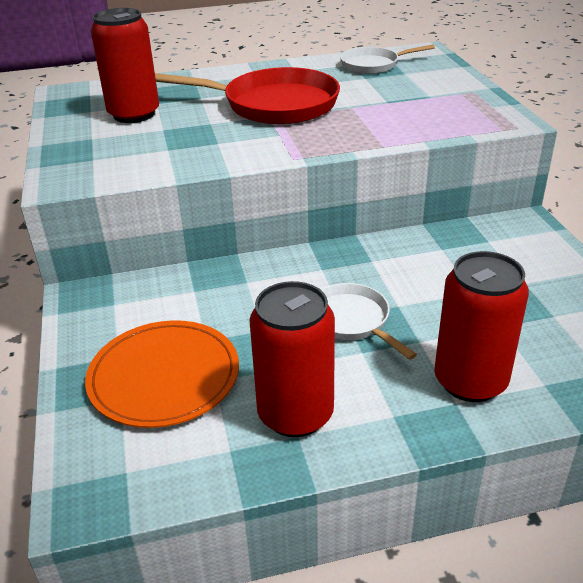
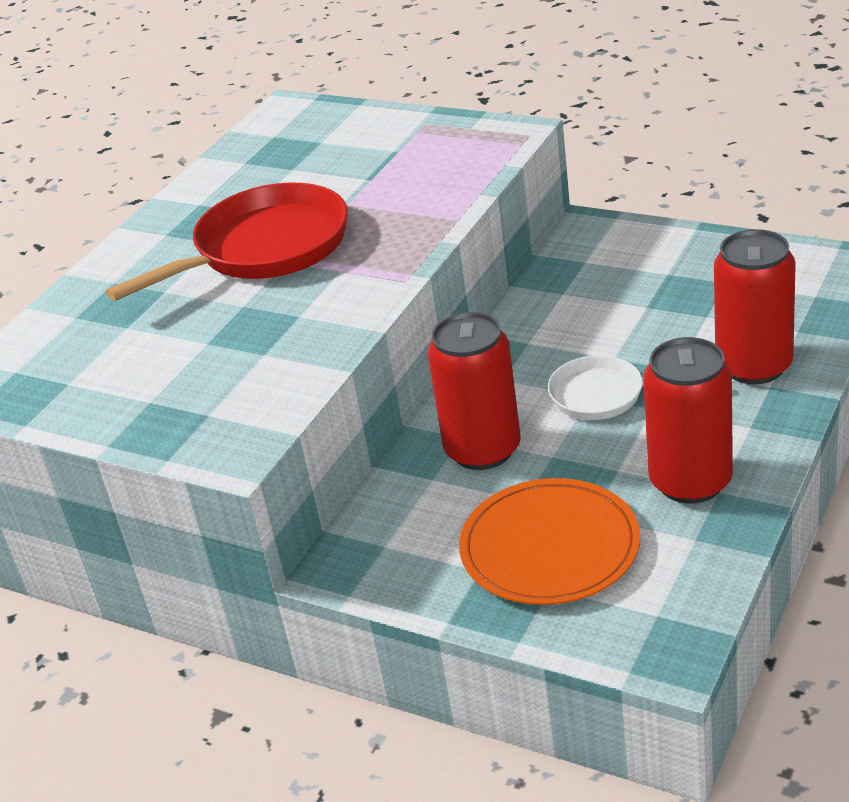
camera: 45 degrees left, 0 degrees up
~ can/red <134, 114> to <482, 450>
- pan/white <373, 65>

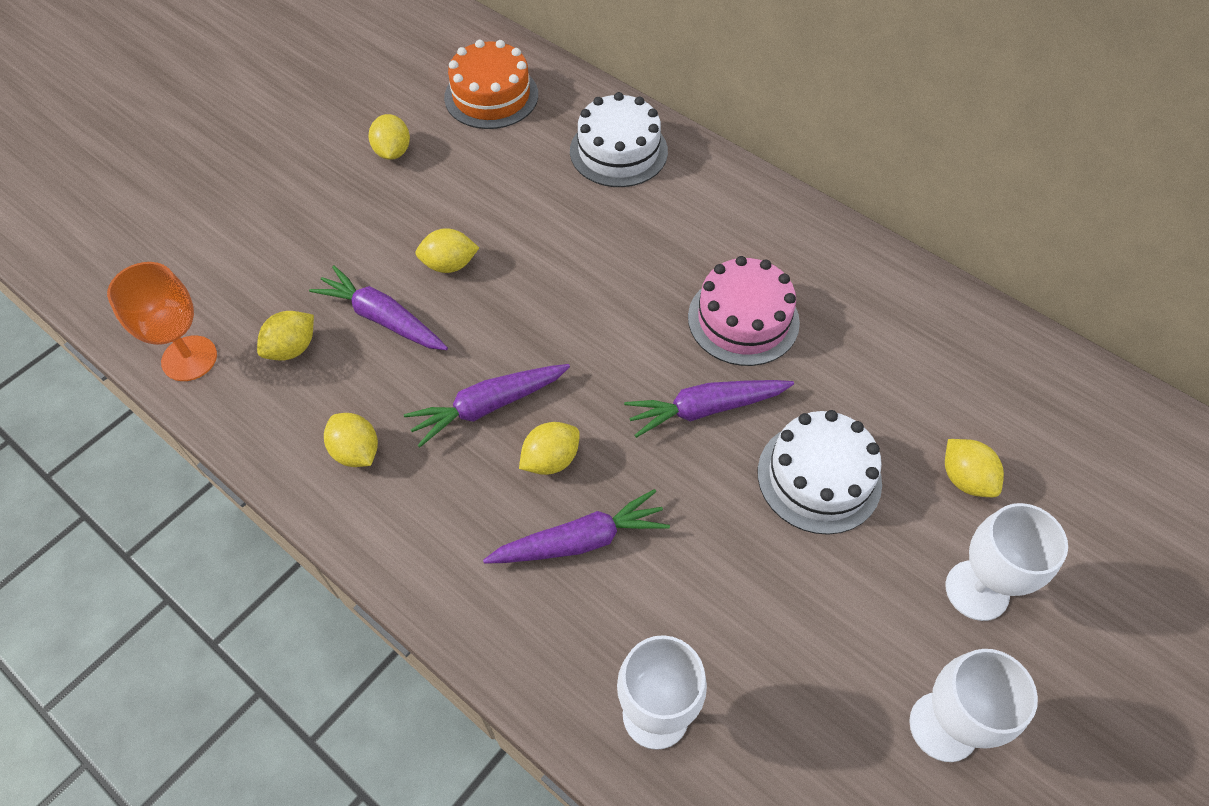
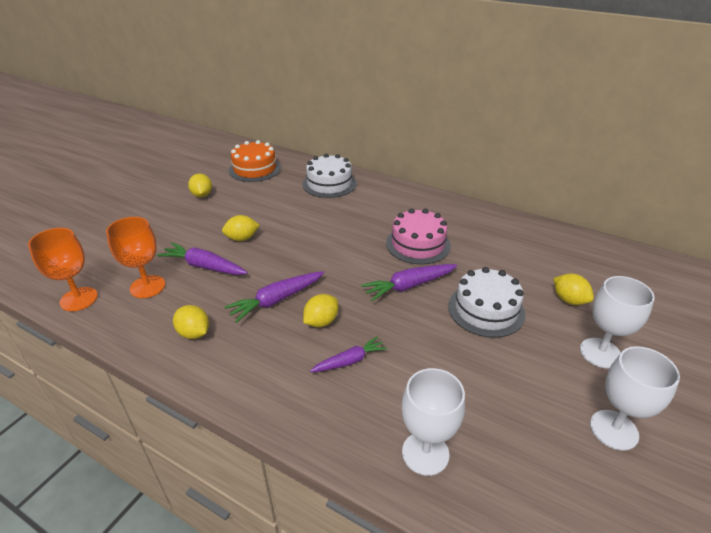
camera: 10 degrees left, 20 degrees down
~ lemon/yellow <292, 348> to goblet/orange <147, 286>
~ carrot/purple <580, 541> = <349, 361> x0.66

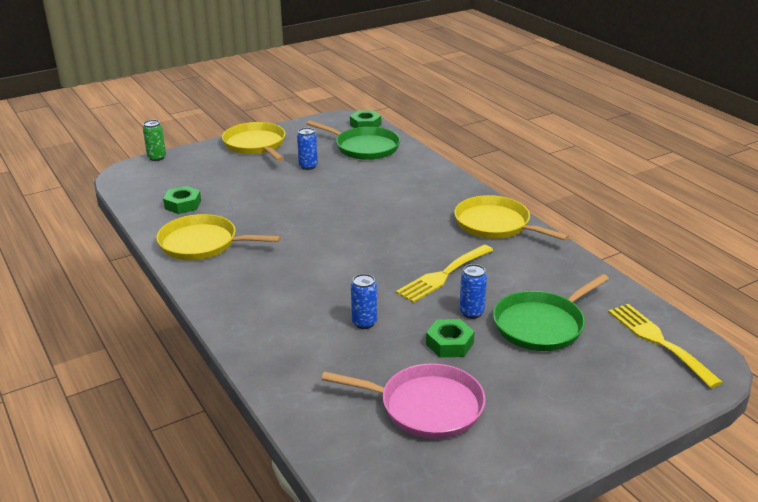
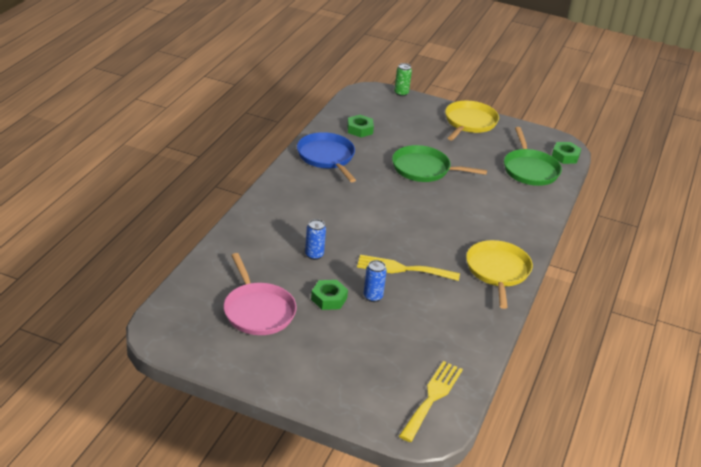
camera: 50 degrees right, 5 degrees up
~ pan/yellow <202, 244> to pan/blue <327, 157>
~ pan/green <542, 325> to <424, 169>
- can/blue <308, 166>

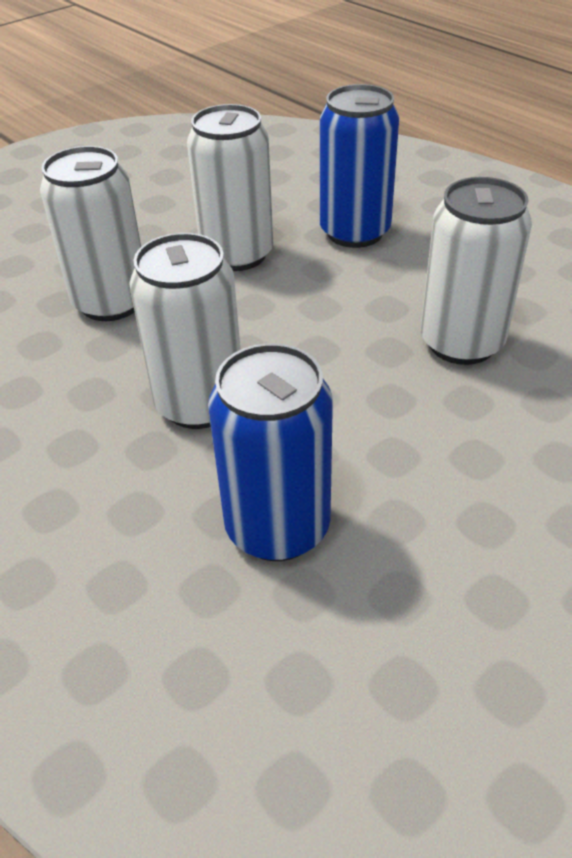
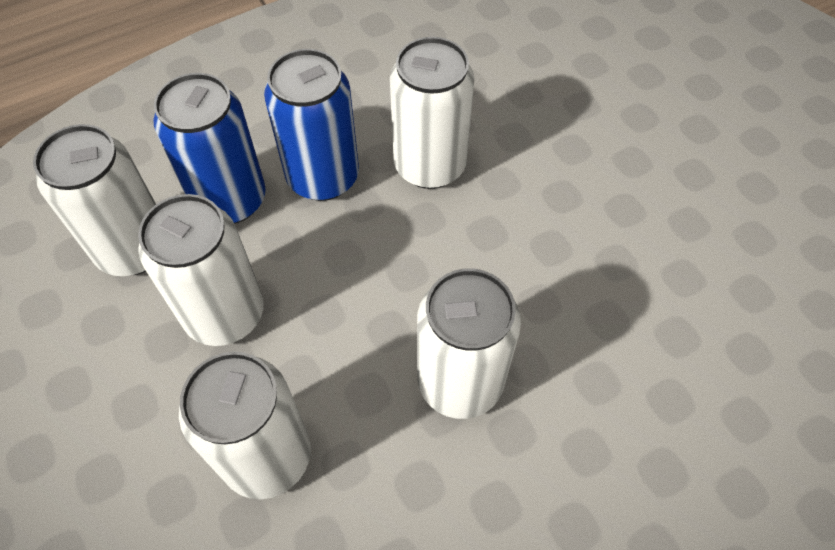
camera: 80 degrees left, 15 degrees up
+ can/white <134, 249>
~ can/blue <277, 527> to <323, 177>

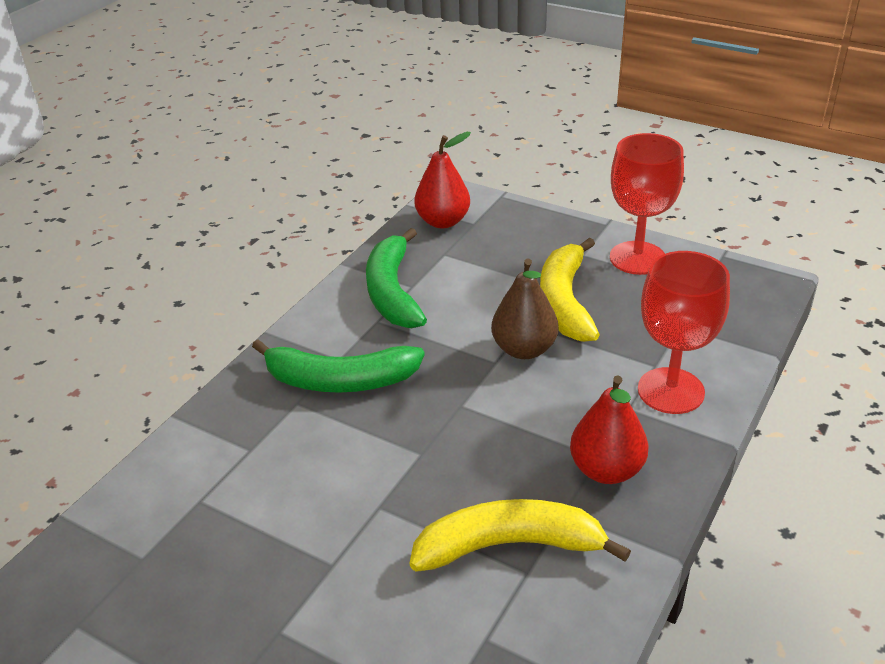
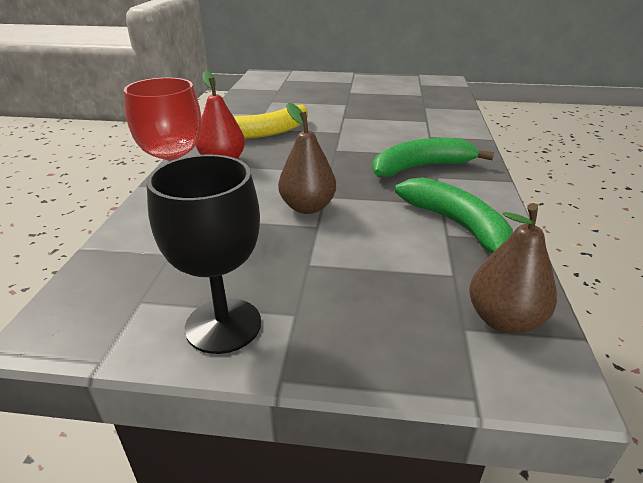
camera: 155 degrees right, 5 degrees down
~ goblet/red <637, 258> to goblet/black <223, 325>
~ pear/red <443, 221> to pear/brown <504, 320>
- banana/yellow <565, 302>

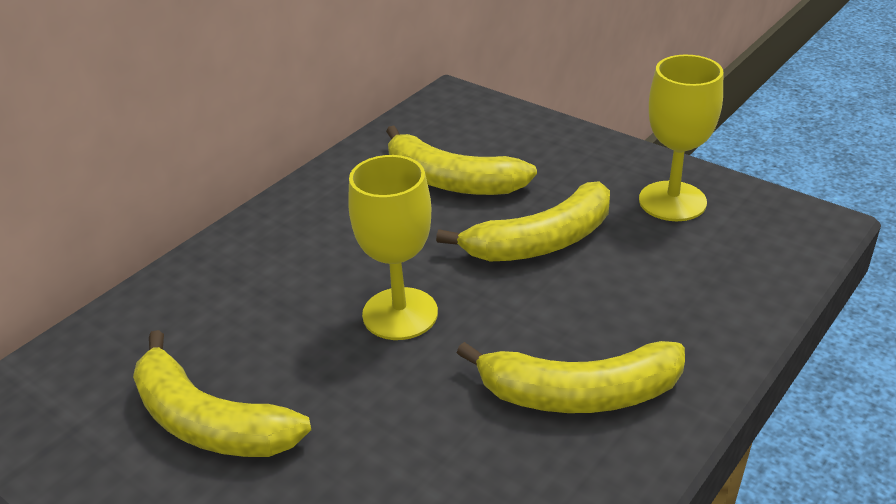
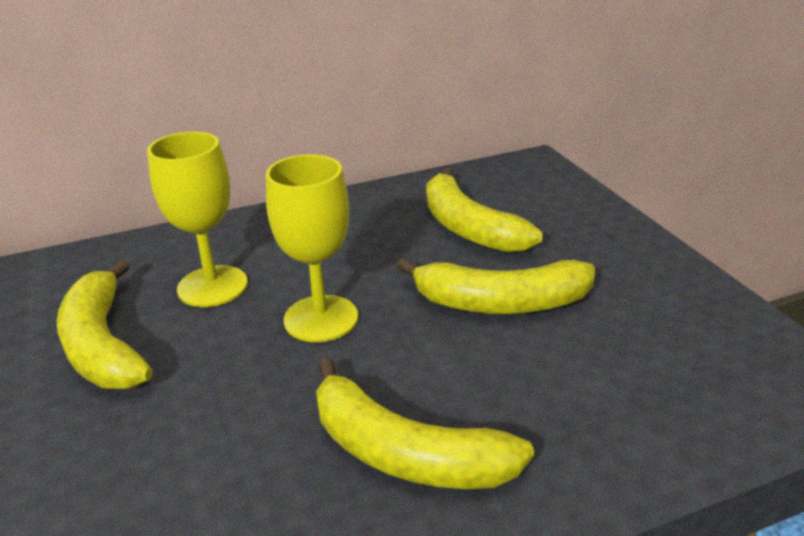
camera: 30 degrees right, 5 degrees down
~ goblet/yellow <672, 201> to <212, 286>

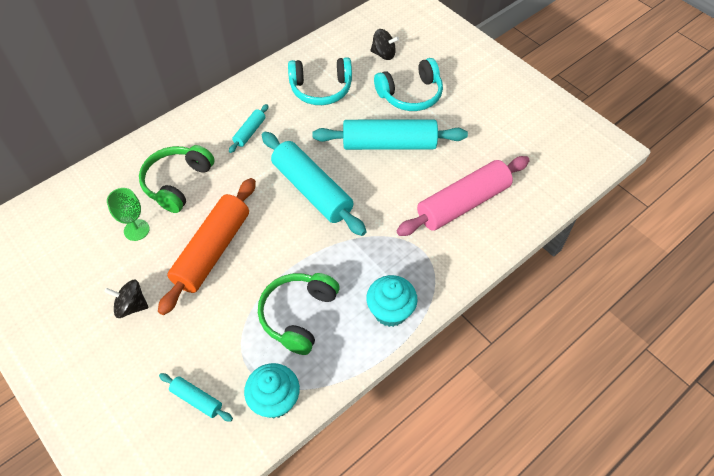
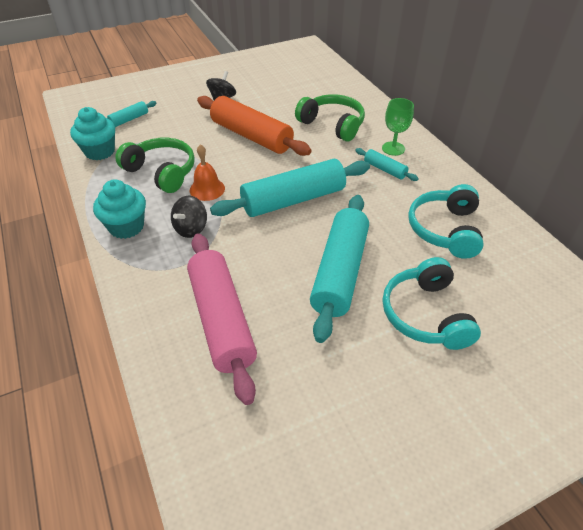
camera: 105 degrees right, 10 degrees down
~ spinning top/black <383, 54> to <191, 229>
+ bell/orange <207, 189>
~ goblet/green <136, 230> to <393, 148>

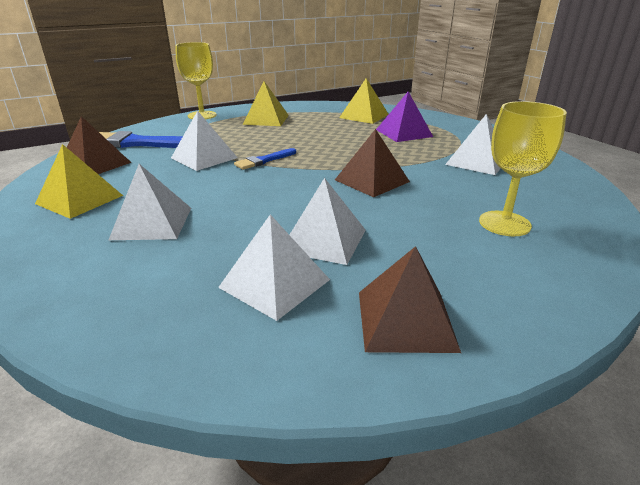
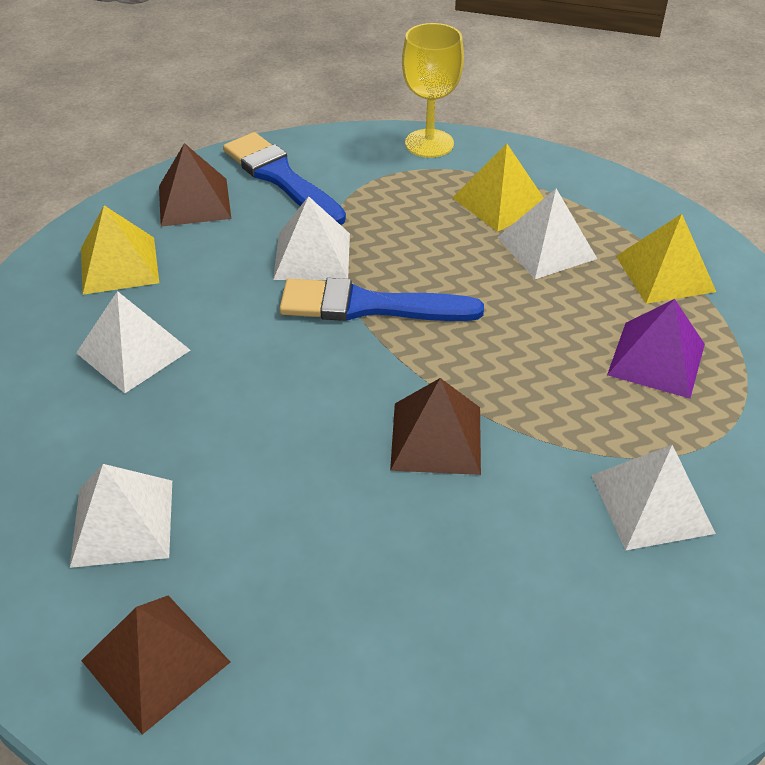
camera: 45 degrees right, 15 degrees up
~ brush/blue <264, 160> = <369, 306> x1.81
~ pyramid/white <324, 240> to <546, 247>
- goblet/yellow <504, 223>

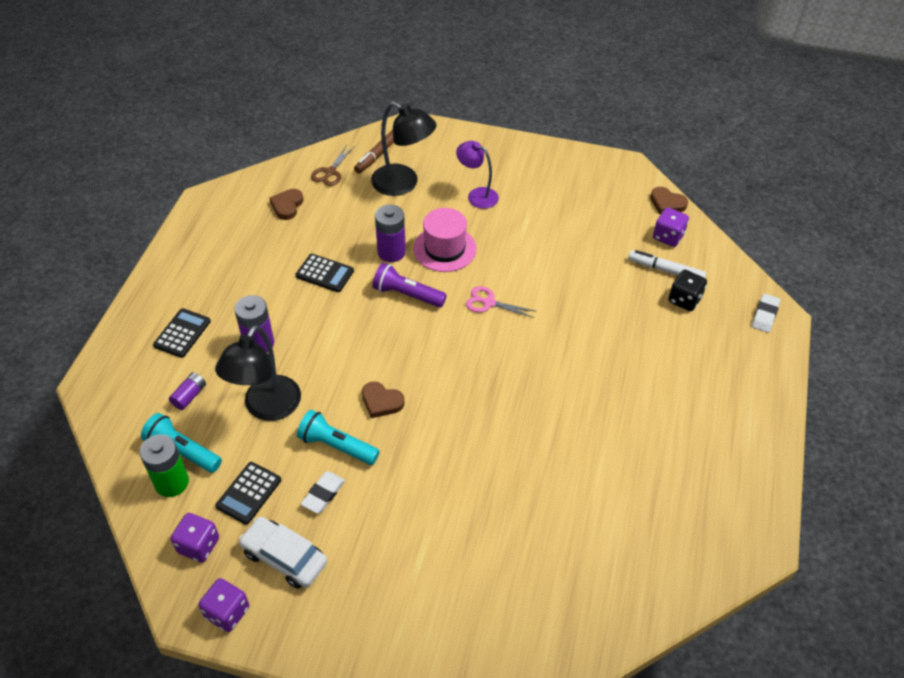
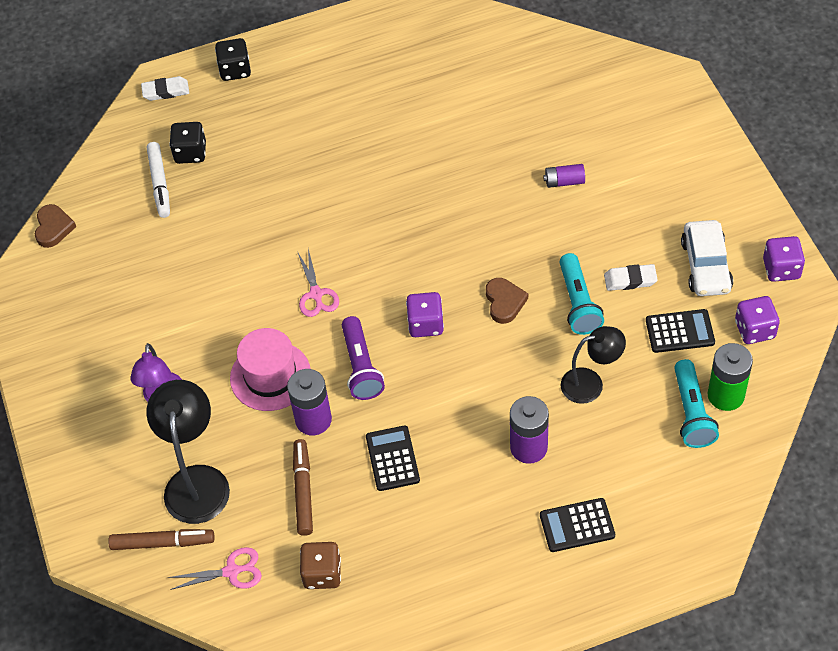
camera: 120 degrees left, 5 degrees up
~ scissors/brown <330, 172> to scissors/pink <232, 571>
+ dice/black <235, 70>
+ marker/brown <303, 490>
~ heart/brown <287, 206> to dice/brown <322, 573>
~ dice/purple <668, 237> to <425, 324>
~ battery/purple <189, 396> to <564, 182>
~ lamp/black <267, 408> = <590, 383> x0.65

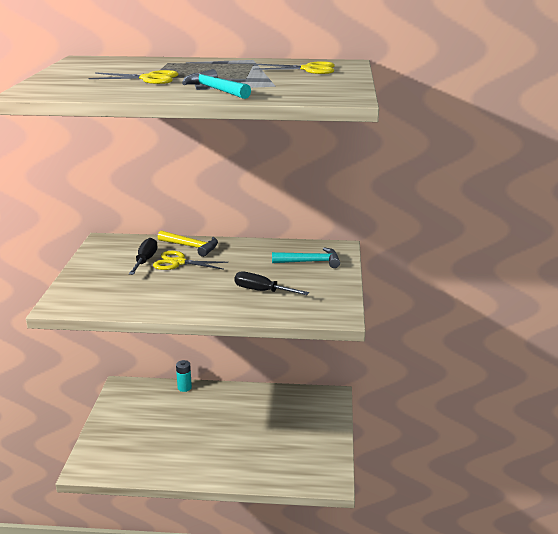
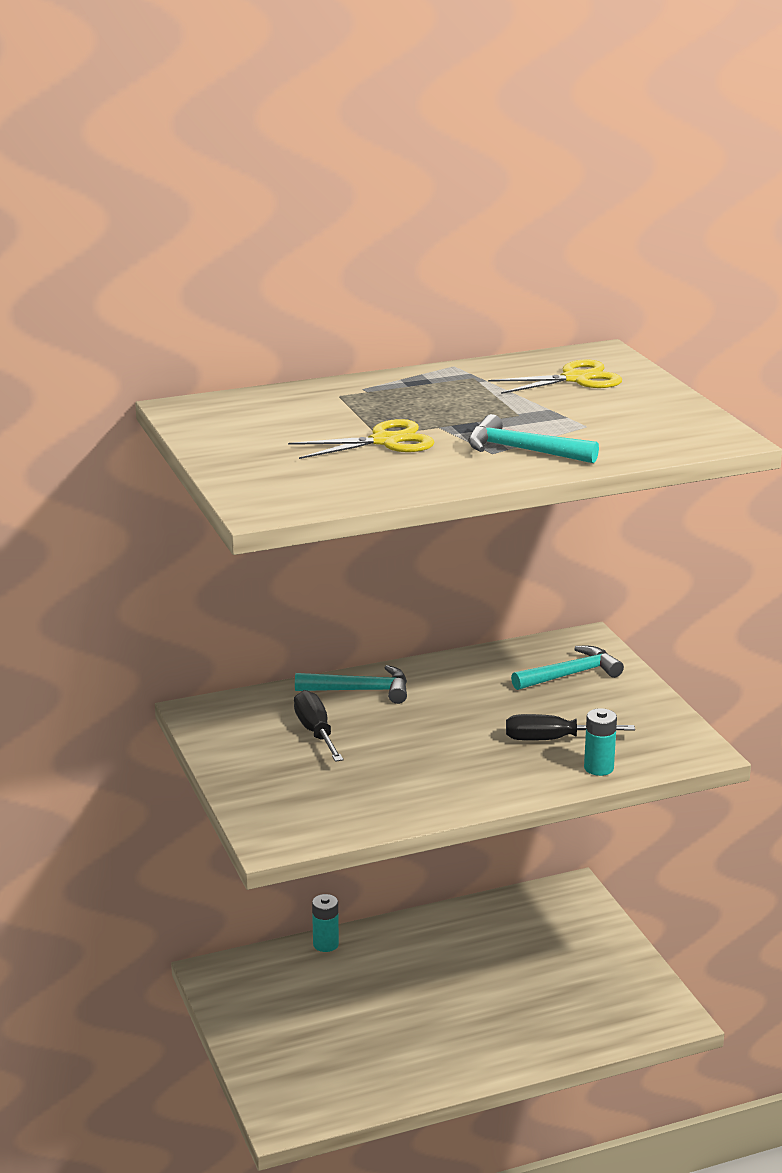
camera: 25 degrees left, 0 degrees up
~ hammer/yellow <191, 247> to hammer/turquoise <360, 690>
+ battery/turquoise <598, 768>
- scissors/yellow <178, 262>

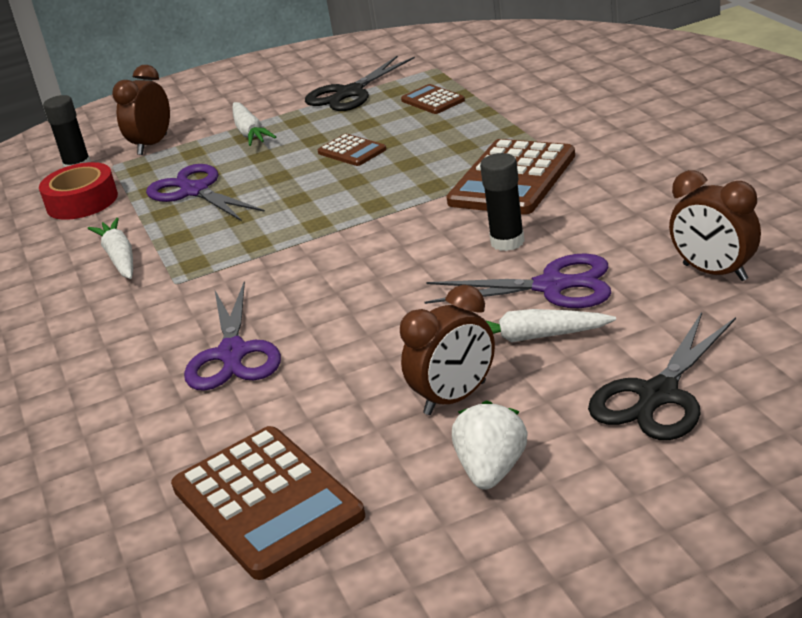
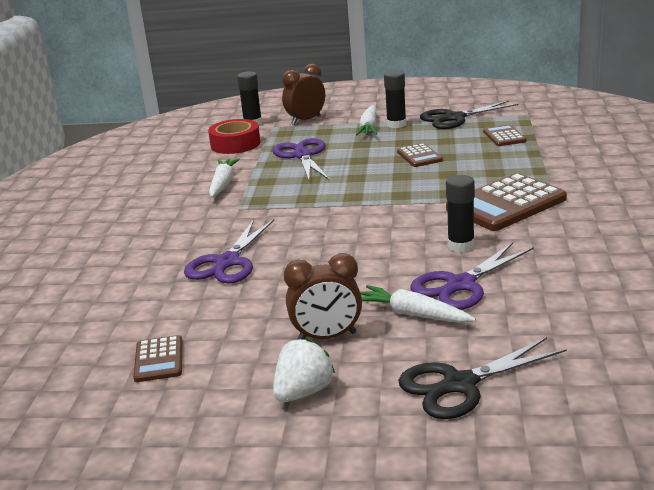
camera: 25 degrees right, 5 degrees down
~ calculator/brown <267, 502> = <159, 359> x0.51
+ glue stick/black <396, 124>
~ scissors/purple <551, 286> = <461, 285> 105 degrees clockwise
- clock/brown <714, 272>

